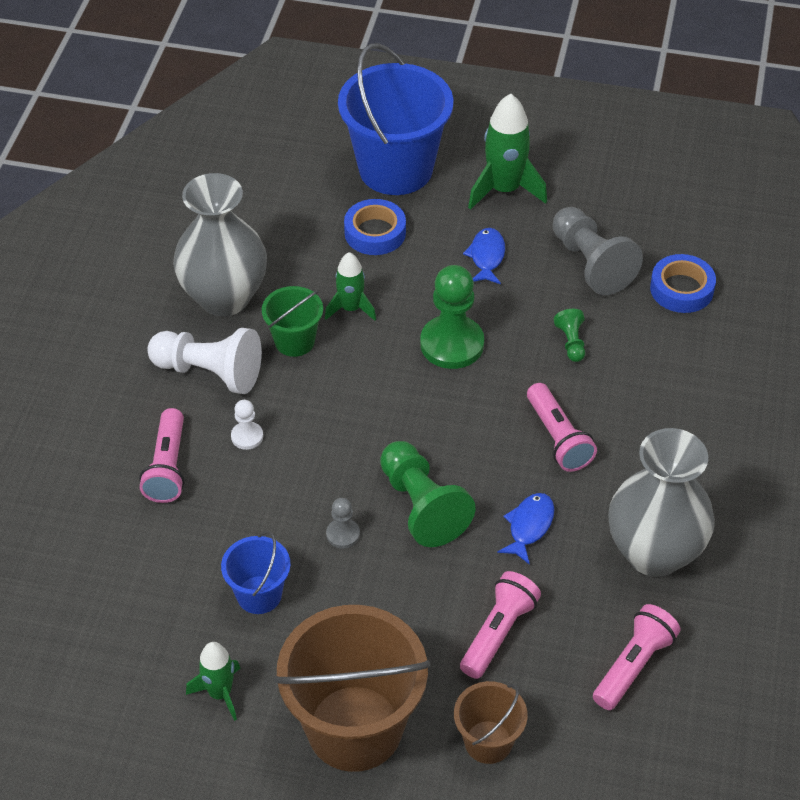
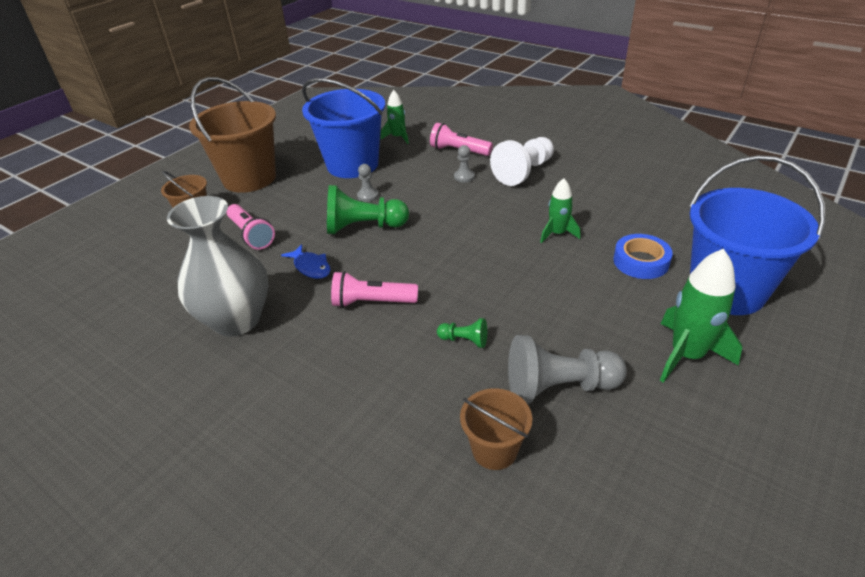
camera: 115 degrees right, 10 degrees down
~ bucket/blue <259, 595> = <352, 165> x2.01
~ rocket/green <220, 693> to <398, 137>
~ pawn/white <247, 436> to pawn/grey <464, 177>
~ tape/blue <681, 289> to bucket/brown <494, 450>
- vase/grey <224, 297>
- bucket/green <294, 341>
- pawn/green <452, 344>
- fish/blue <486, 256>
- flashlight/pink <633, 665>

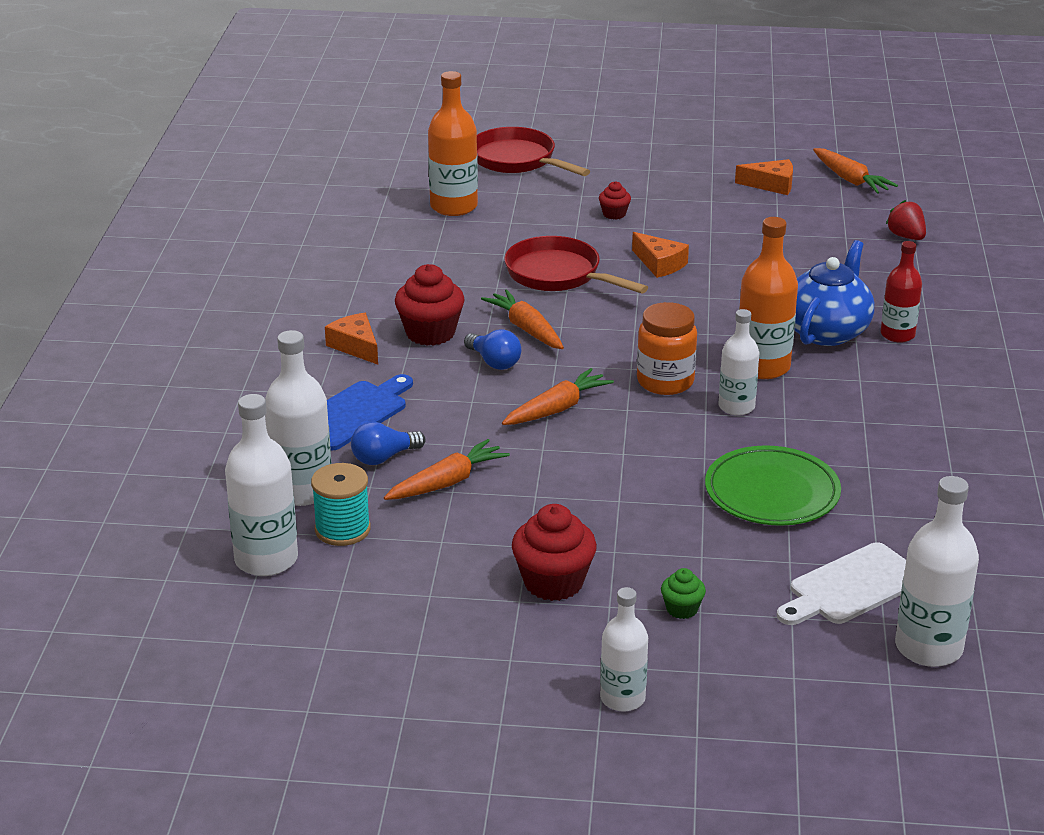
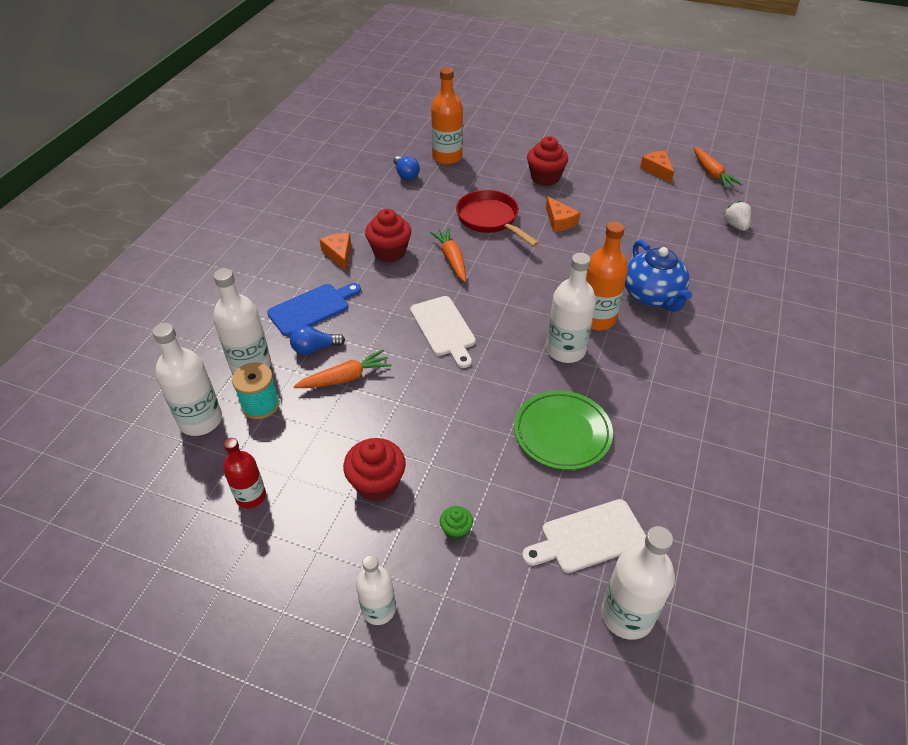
camera: 15 degrees right, 15 degrees up
~ bottle/red <897, 335> to <251, 496>
~ light bulb/blue <494, 362> to <406, 175>
~ carrot/orange <557, 409> to cutting board/white <444, 329>
~ cupcake/red <614, 214> = <545, 178> x1.92
~ bottle/white <736, 407> = <565, 350> x1.55
~ teapot/blue <826, 331> = <652, 296> 120 degrees clockwise
~ cheese/orange <771, 185> = <657, 170> 135 degrees counterclockwise
~ strawberry/red <906, 236> to strawberry/white <735, 225>
- pan/red <517, 160>
- jar/orange <665, 382>

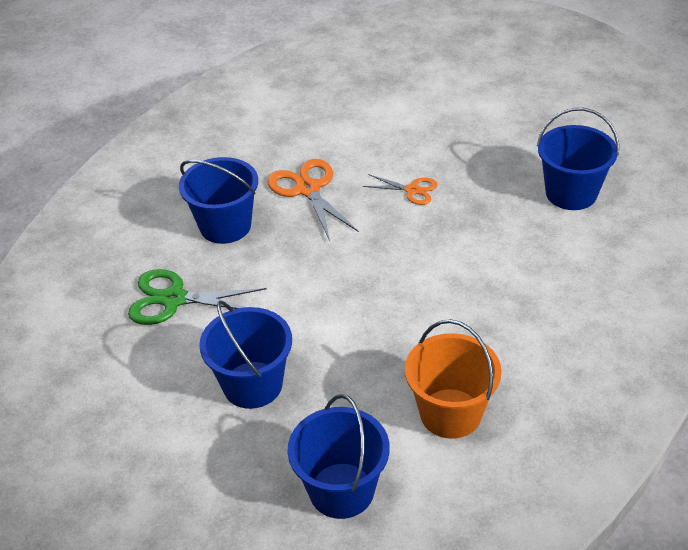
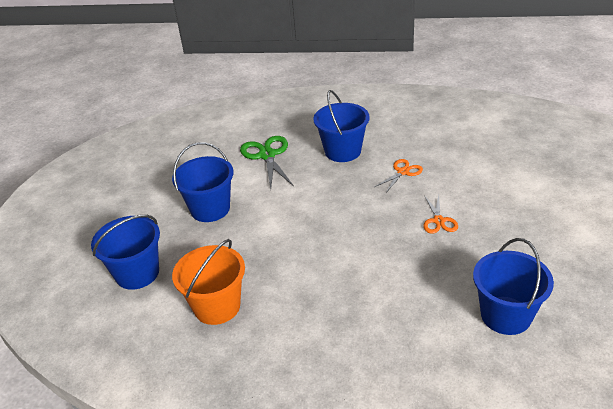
camera: 70 degrees right, 5 degrees down
~ scissors/orange <308, 189> = <403, 172> x0.59

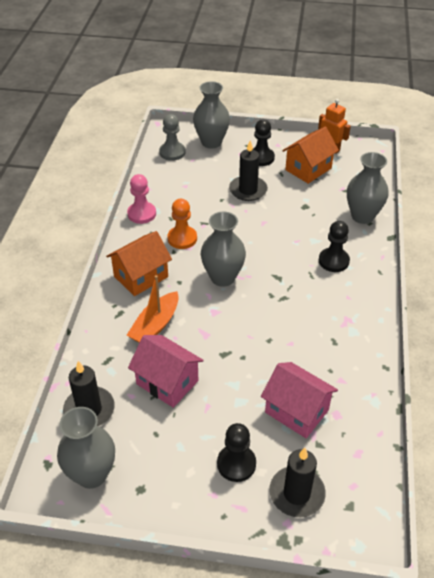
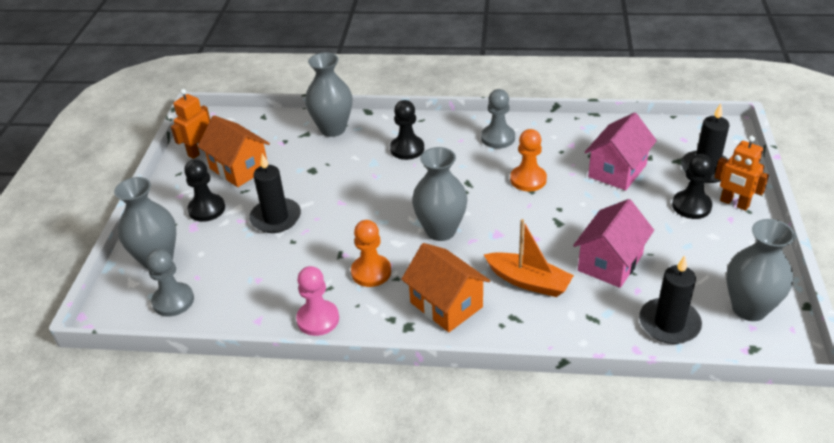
camera: 90 degrees left, 5 degrees down
+ pawn/grey <498, 138>
+ pawn/orange <528, 179>
+ robot/orange <734, 203>

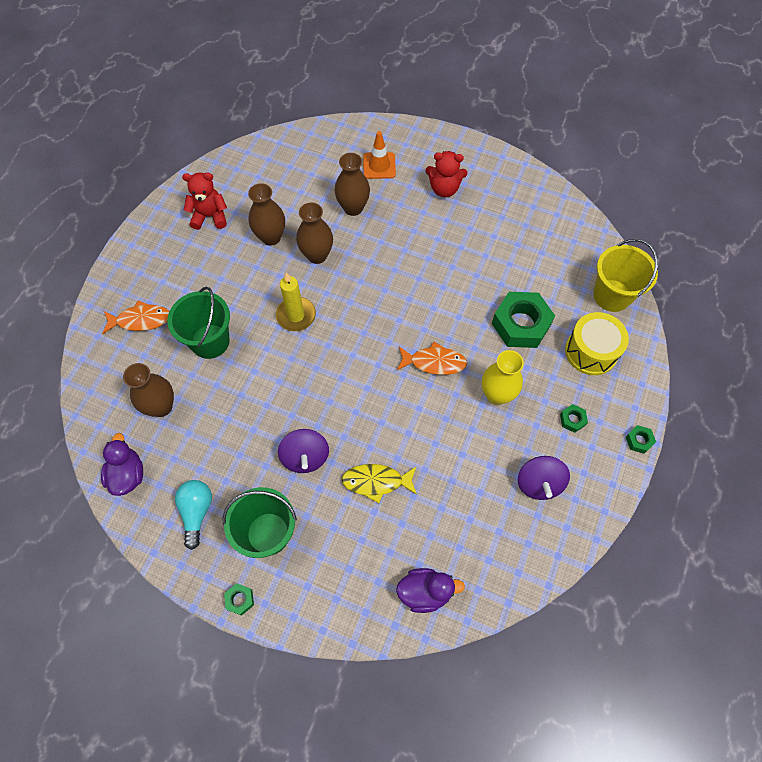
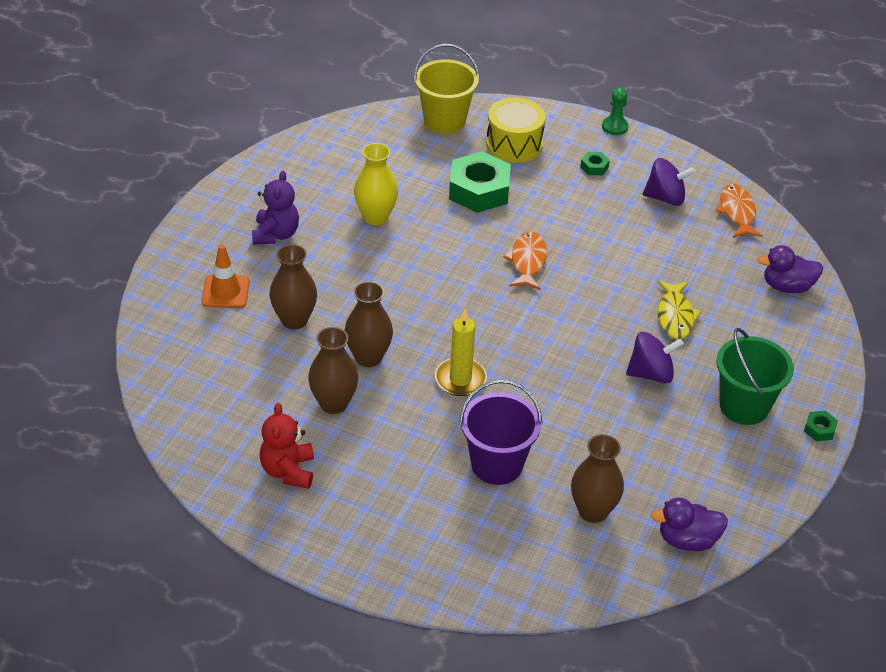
camera: 90 degrees left, 20 degrees down
~ teddy bear/red <444, 189> to teddy bear/purple <275, 234>
~ vase/yellow <497, 394> to <375, 217>
~ bucket/green <210, 341> to bucket/purple <497, 464>
~ nut/green <639, 441> to pawn/green <614, 127>
~ fish/orange <141, 320> to <737, 212>
~ duck/purple <425, 592> = <787, 286> 90 degrees counterclockwise
- light bulb/turquoise <197, 512>

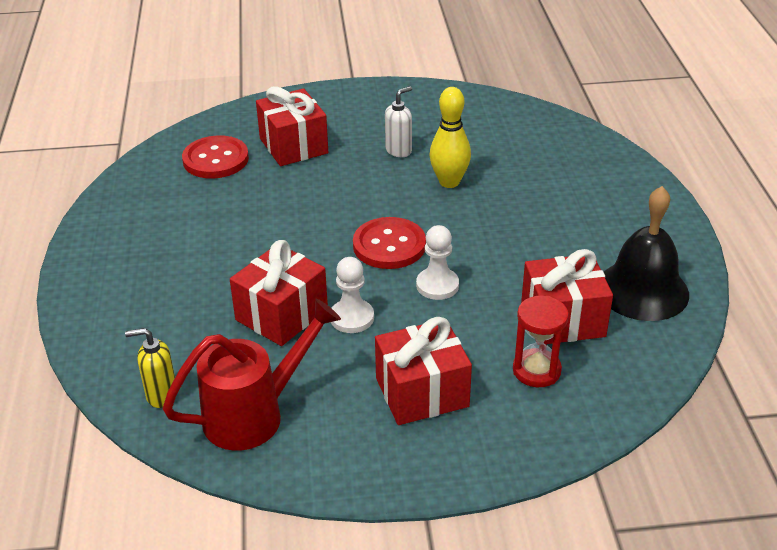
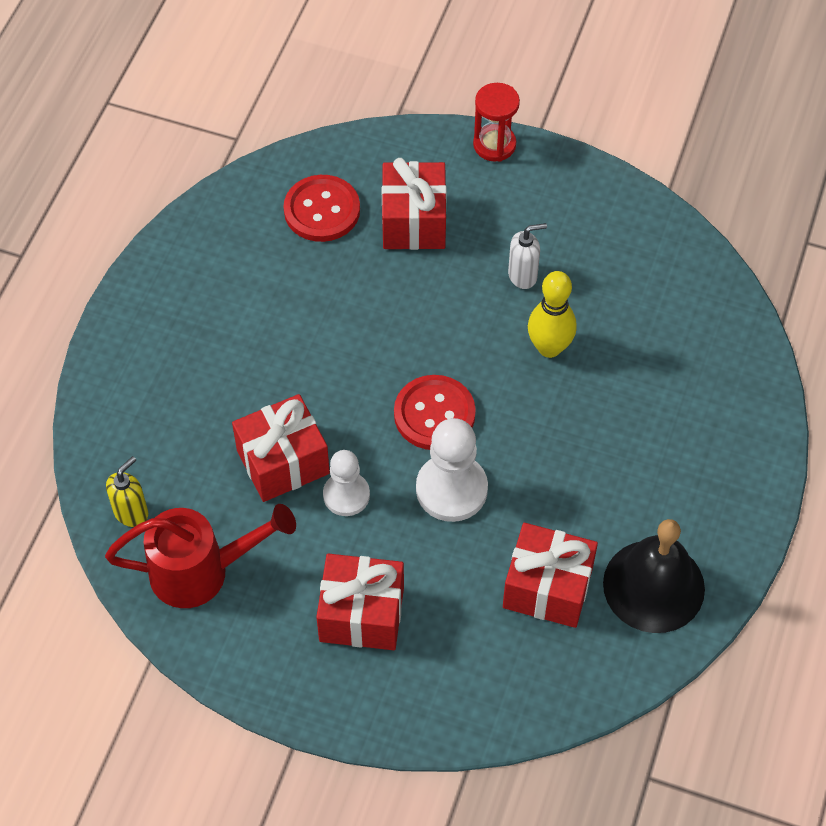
camera: 25 degrees right, 20 degrees up
~ soap dispenser/yellow <161, 395> = <131, 512> 105 degrees clockwise
~ pawn/white <437, 285> = <451, 489> x1.54
~ hourglass/red <536, 370> to <494, 145>

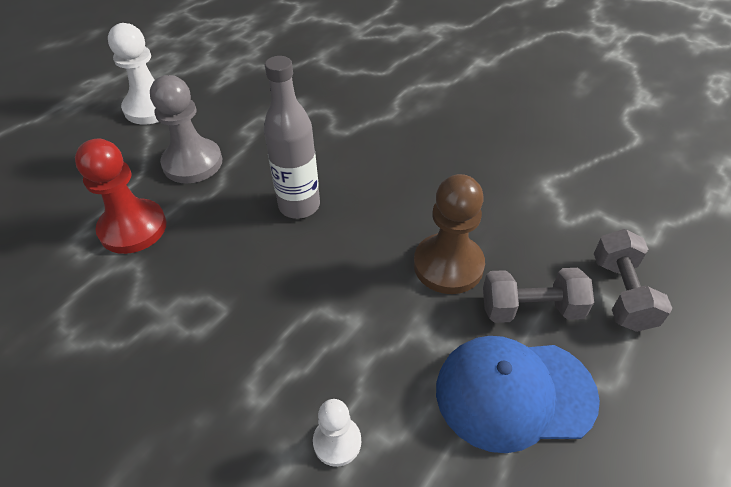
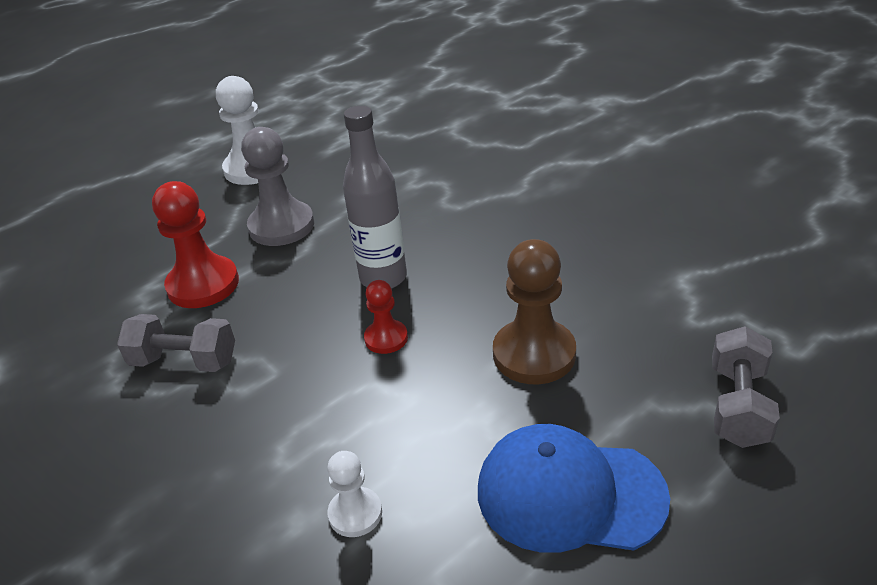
camera: 15 degrees right, 10 degrees down
~ dumbbell/grey <530, 309> to <184, 361>
+ pawn/red <386, 338>

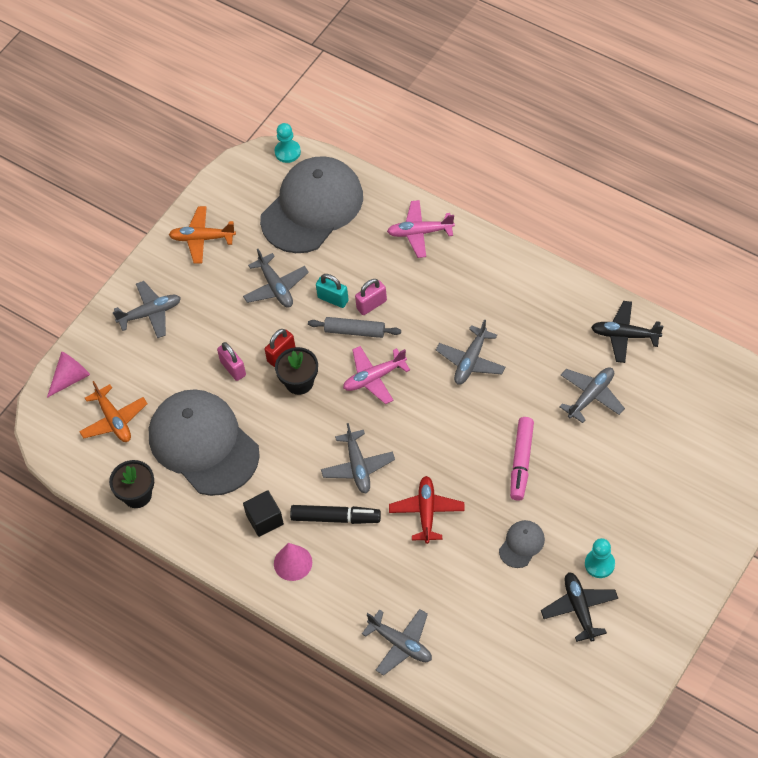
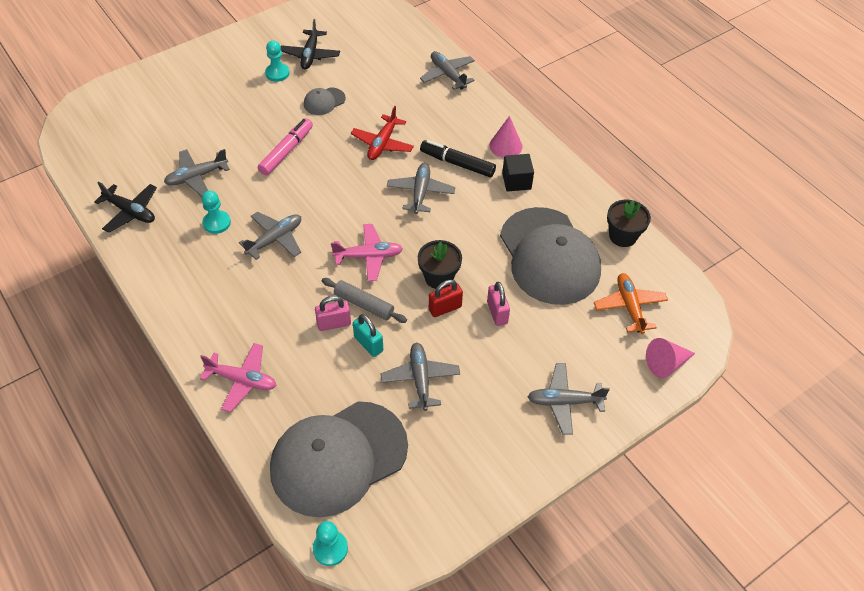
camera: 165 degrees left, 5 degrees down
+ pawn/turquoise <217, 223>
- plane/orange <202, 238>

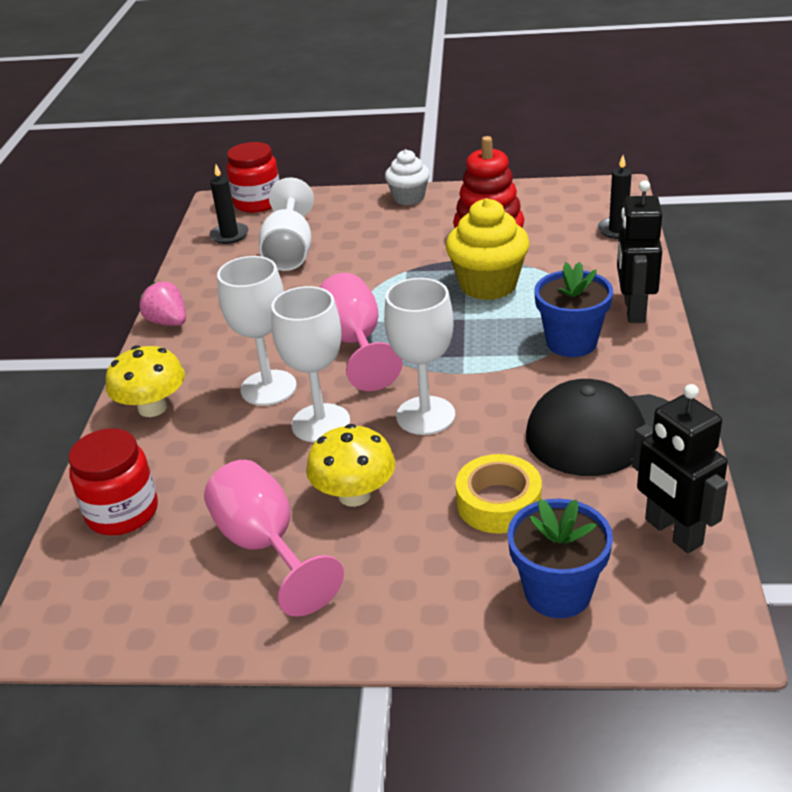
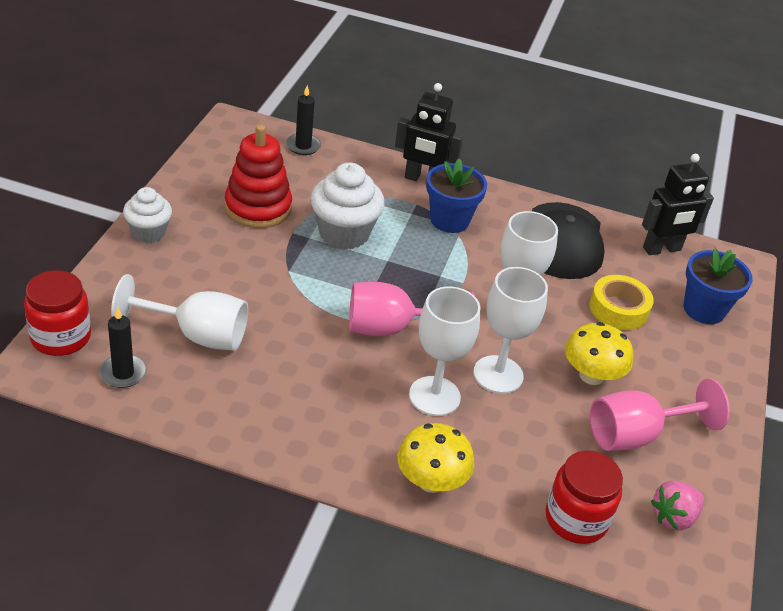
camera: 85 degrees left, 5 degrees up
~ cupcake/yellow <488, 285> to cupcake/white <344, 233>
~ strawberry/pink <168, 322> to <673, 517>

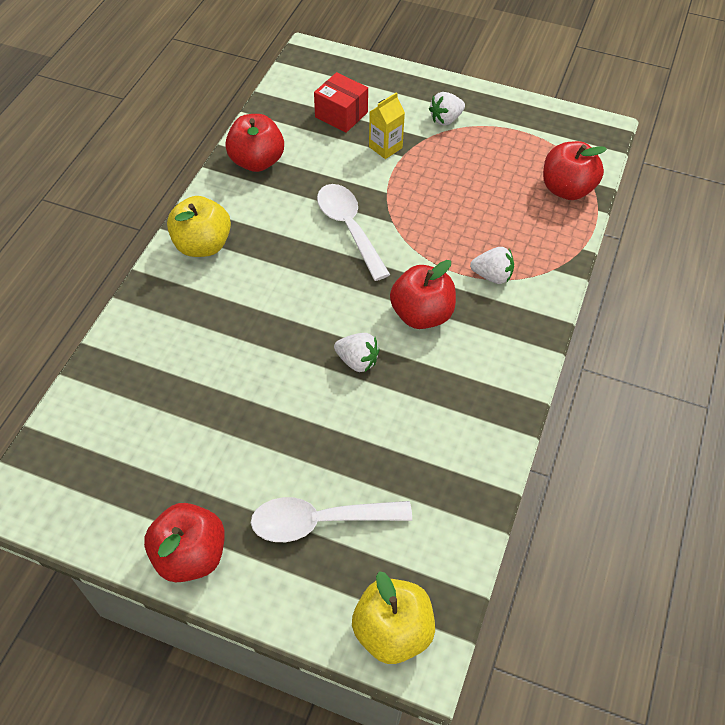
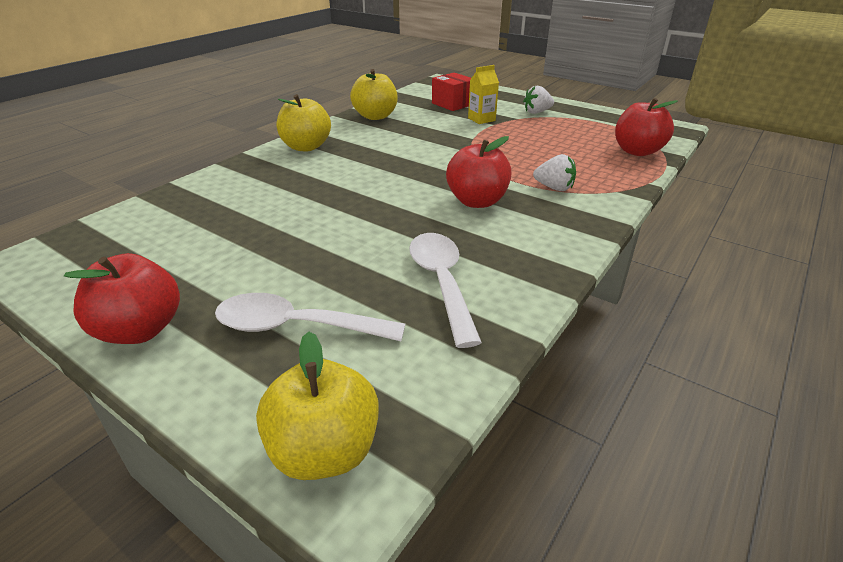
camera: 15 degrees right, 20 degrees down
~ apple/red <257, 161> to apple/yellow <375, 116>
~ spoon/white <349, 228> to <441, 282>
- strawberry/white <357, 361>

